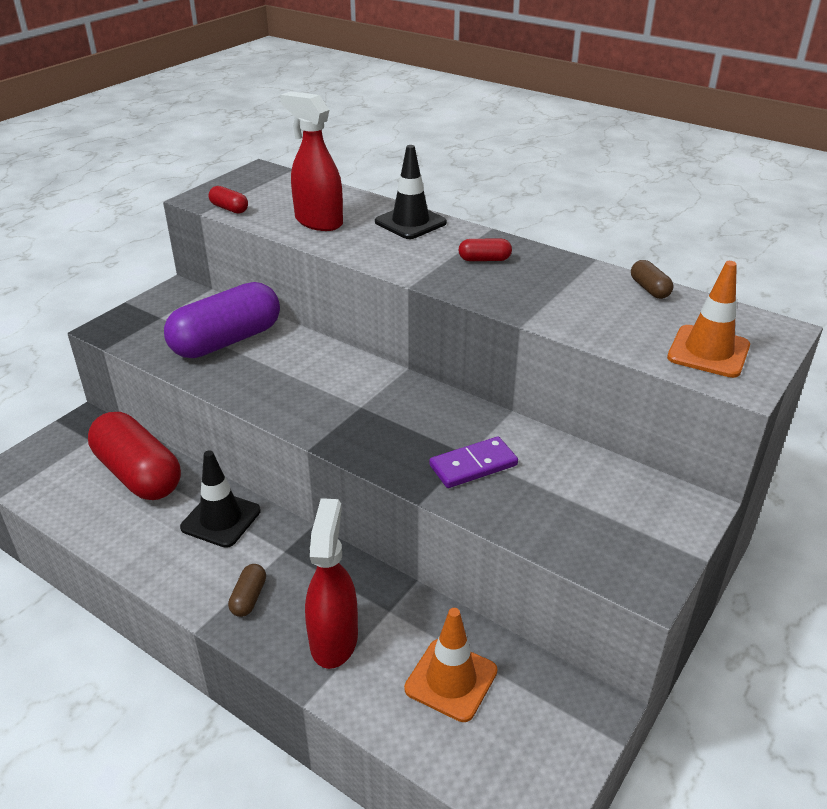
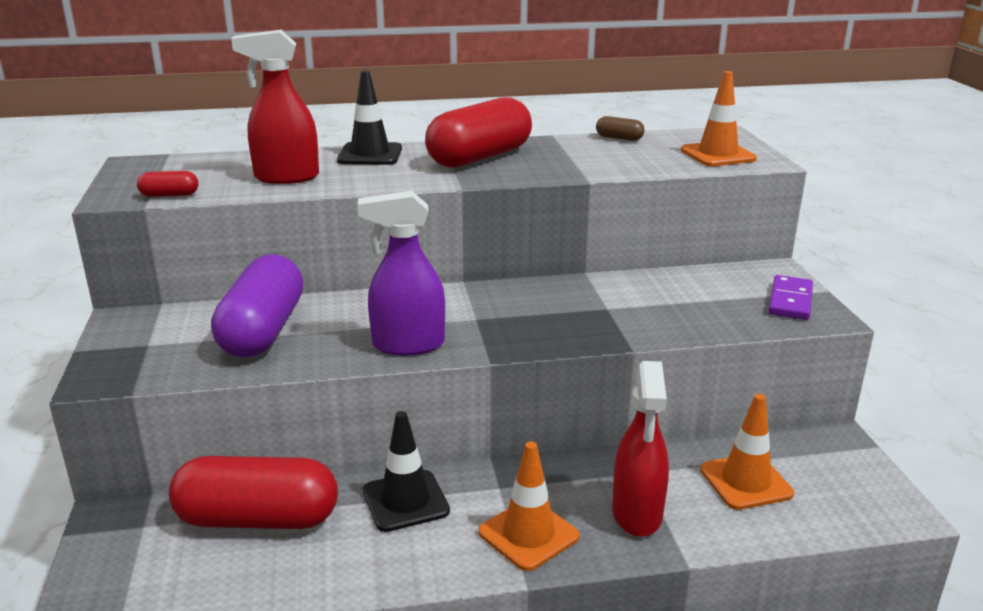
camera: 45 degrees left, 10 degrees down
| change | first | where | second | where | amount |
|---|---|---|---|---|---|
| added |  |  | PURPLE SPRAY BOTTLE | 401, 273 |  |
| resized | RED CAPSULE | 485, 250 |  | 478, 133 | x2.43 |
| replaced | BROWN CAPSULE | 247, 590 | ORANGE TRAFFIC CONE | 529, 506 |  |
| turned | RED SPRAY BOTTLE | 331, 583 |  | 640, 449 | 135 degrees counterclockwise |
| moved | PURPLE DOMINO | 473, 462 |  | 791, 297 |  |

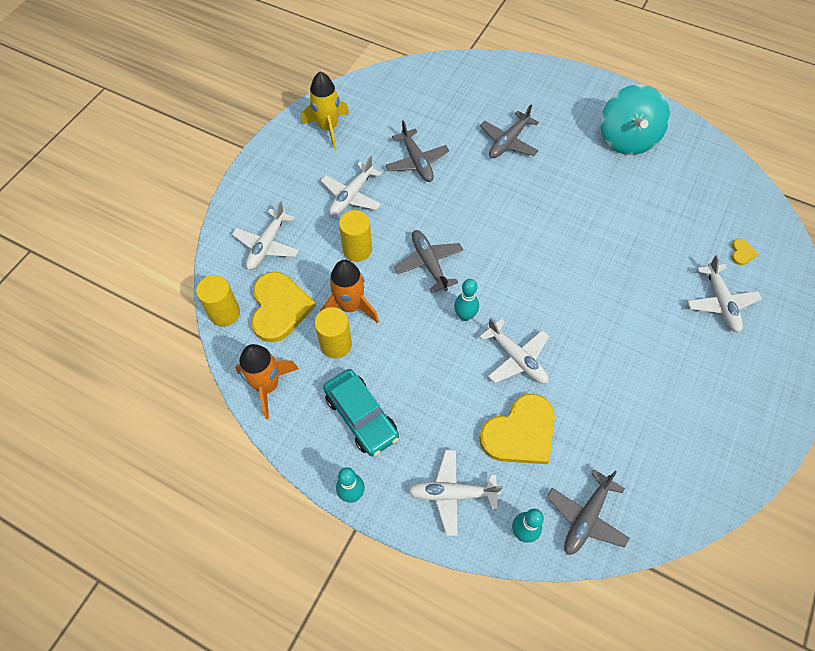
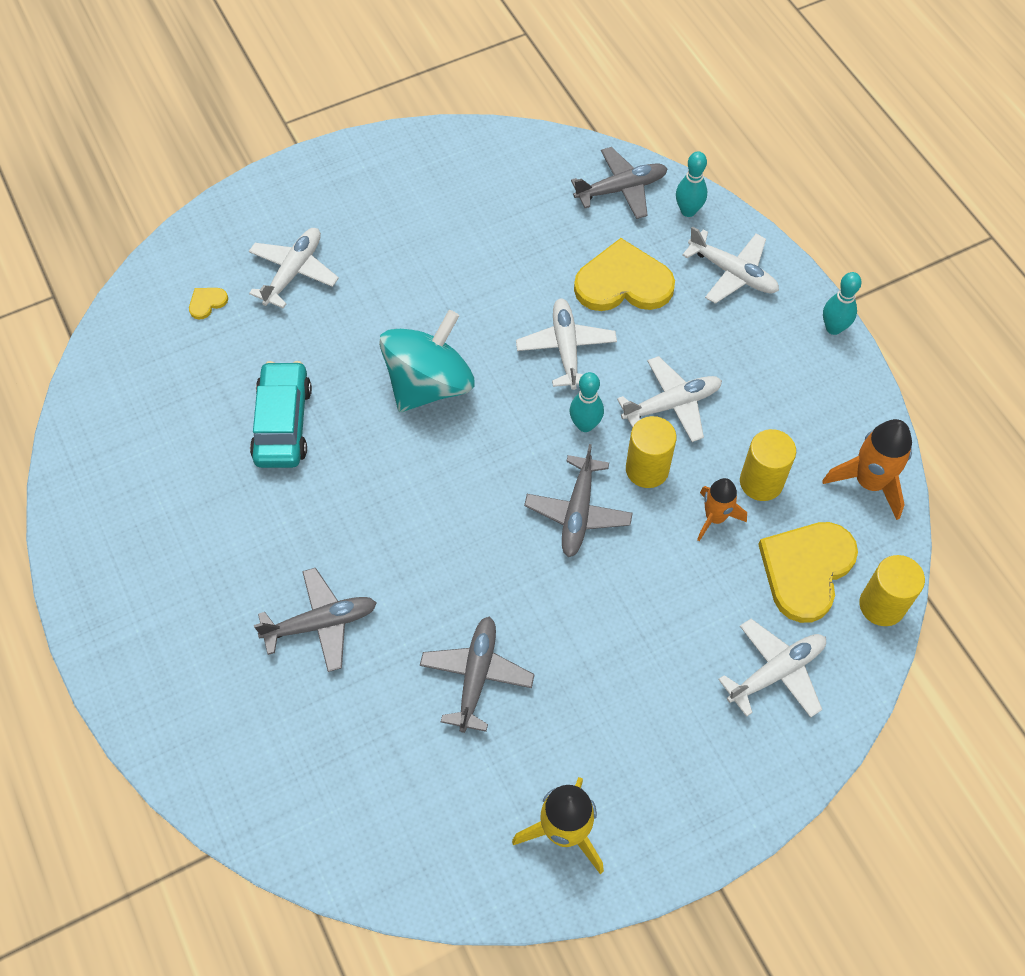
camera: 145 degrees left, 0 degrees up
| change | first | where | second | where | amount |
|---|---|---|---|---|---|
| moved | TURQUOISE CAR | 361, 412 |  | 281, 414 |  |
| moved | TURQUOISE SPINNING TOP | 635, 119 |  | 427, 361 |  |
| moved | WHITE PLANE | 351, 186 |  | 669, 399 |  |
| moved | YELLOW CYLINDER | 355, 236 |  | 651, 452 |  |
| resized | ORANGE ROCKET | 349, 291 |  | 722, 509 | x0.66 |

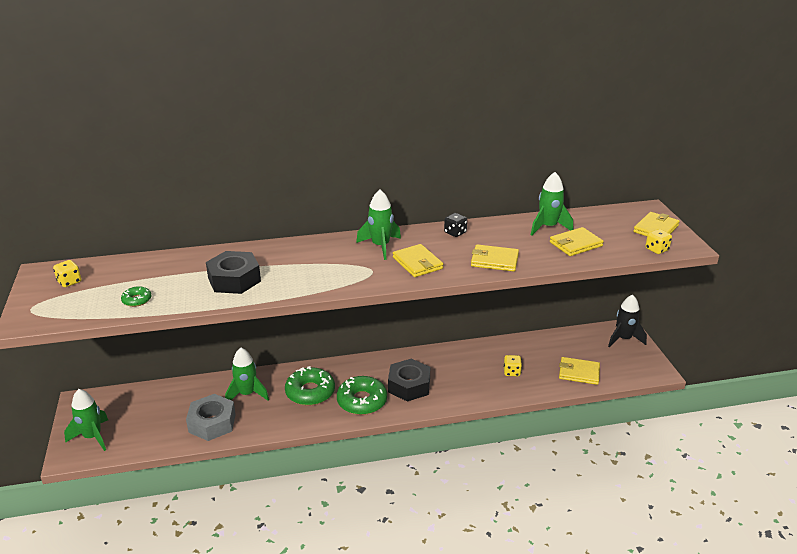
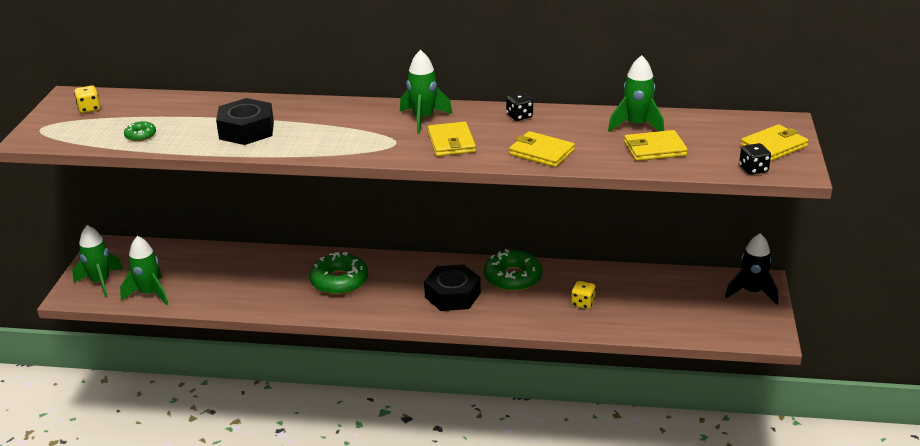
camera: 20 degrees right, 0 degrees up
| change | first | where | second | where | amount |
|---|---|---|---|---|---|
| moved | GREEN ROCKET | 247, 374 |  | 144, 270 |  |
| moved | GREEN DONUT | 362, 395 |  | 513, 270 |  |
| recoloured | YELLOW DICE | 658, 241 | BLACK DICE | 755, 159 |  |
| removed | GREY NUT | 211, 417 |  |  |  |
| removed | YELLOW WALLET | 579, 371 |  |  |  |

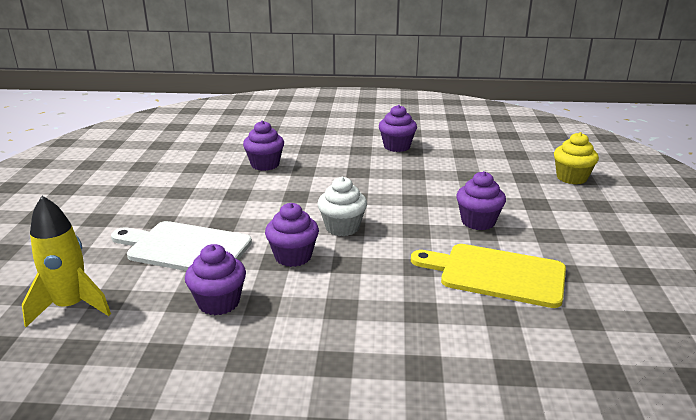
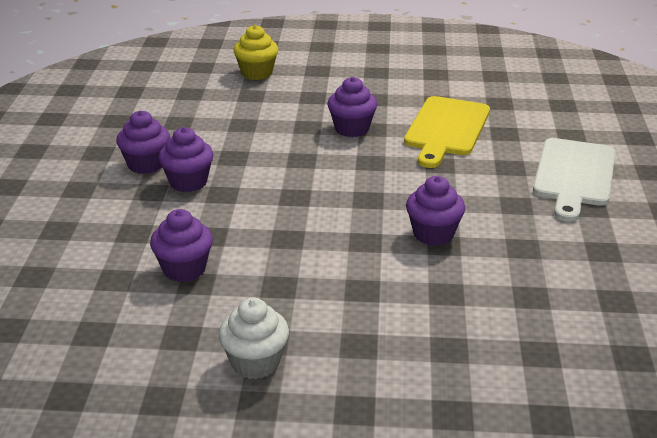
camera: 90 degrees left, 5 degrees up
| change | first | where | second | where | amount |
|---|---|---|---|---|---|
| moved | PURPLE CUPCAKE | 215, 279 |  | 186, 159 |  |
| moved | WHITE CUPCAKE | 342, 206 |  | 253, 338 |  |
| moved | WHITE CUTTING BOARD | 181, 246 |  | 574, 180 |  |
| removed | YELLOW ROCKET | 66, 261 |  |  |  |

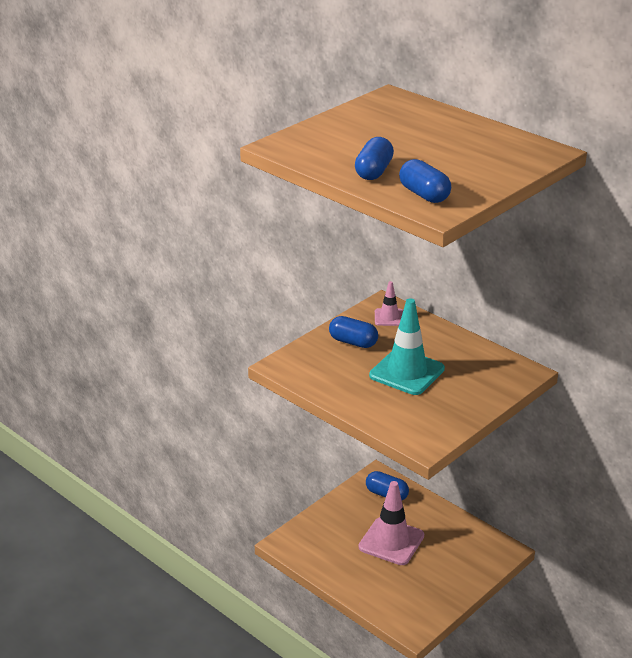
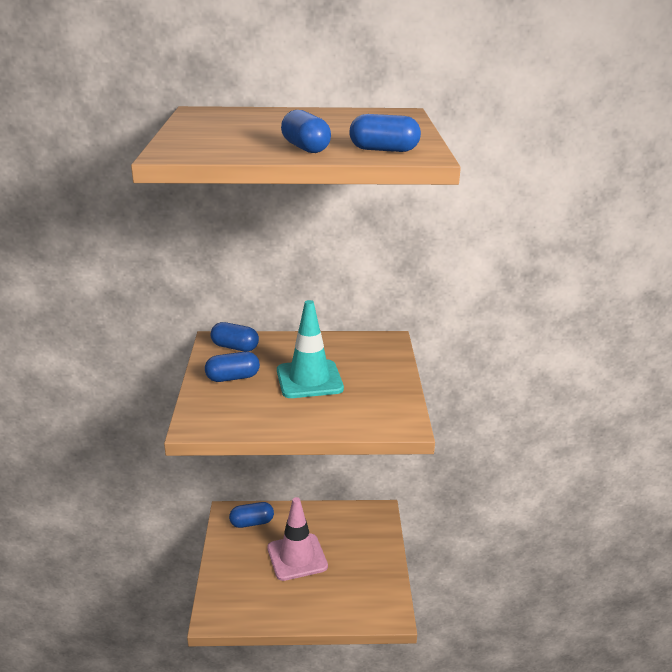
camera: 45 degrees left, 5 degrees down
| change | first | where | second | where | amount |
|---|---|---|---|---|---|
| replaced | PINK TRAFFIC CONE | 389, 303 | BLUE CAPSULE | 235, 337 |  |

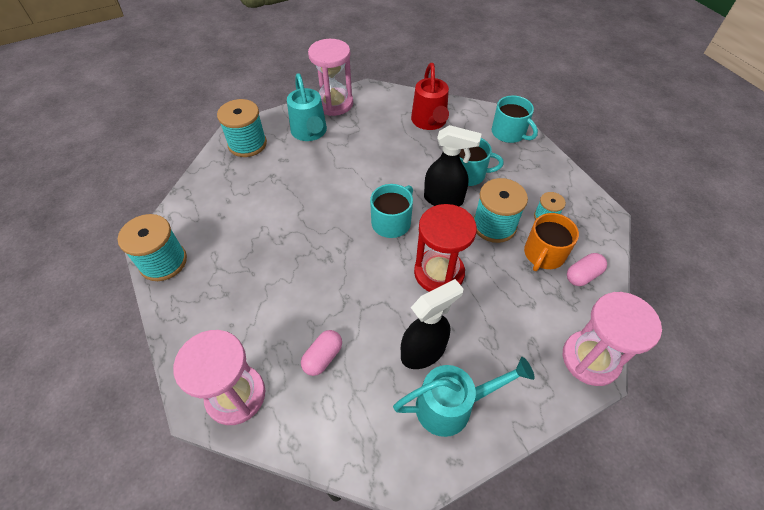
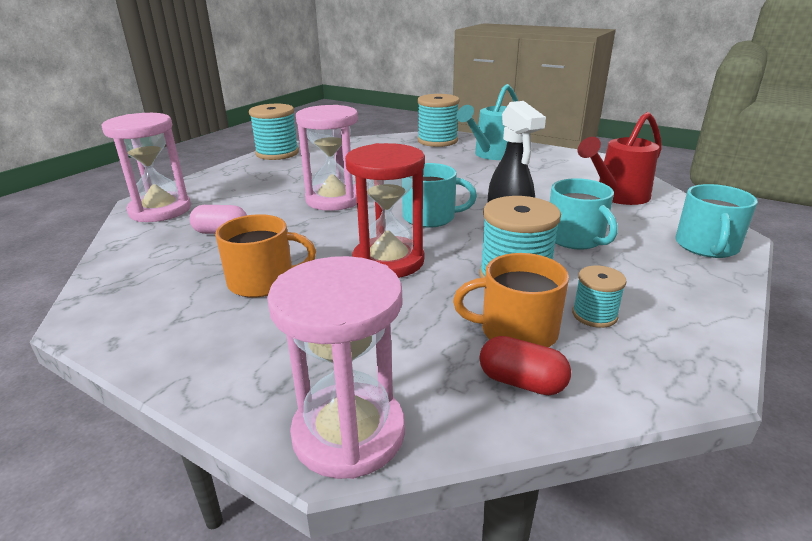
camera: 60 degrees right, 25 degrees down
| change | first | where | second | where | amount |
|---|---|---|---|---|---|
| replaced | BLACK SPRAY BOTTLE | 432, 324 | ORANGE MUG | 265, 256 |  |
| moved | PINK HOURGLASS | 330, 77 |  | 327, 158 |  |
| recoloured | PINK CAPSULE | 587, 269 | RED CAPSULE | 525, 365 |  |
| removed | TURQUOISE WATERING CAN | 464, 397 |  |  |  |

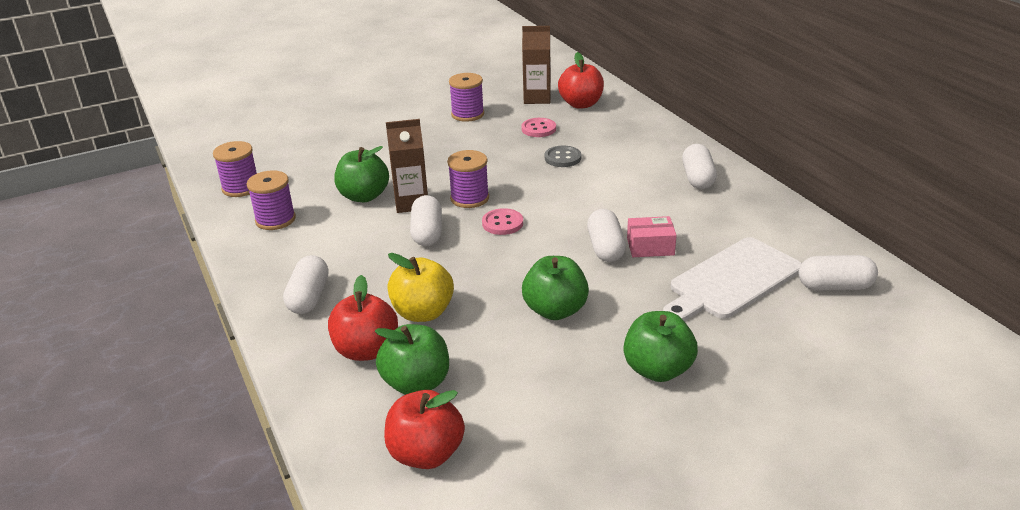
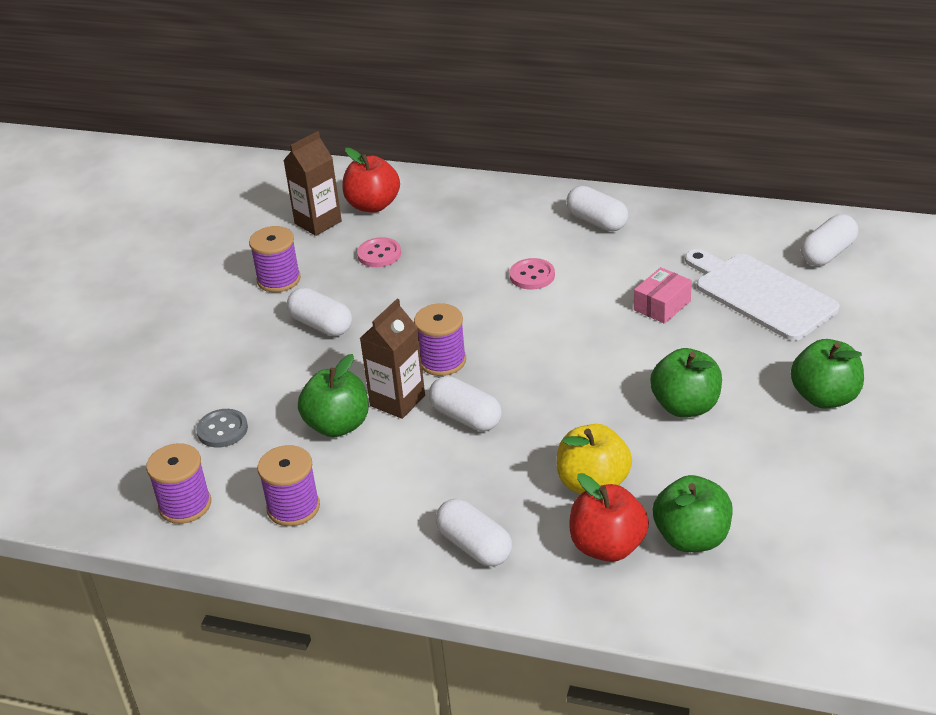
camera: 45 degrees left, 5 degrees up
| change | first | where | second | where | amount |
|---|---|---|---|---|---|
| moved | GREY BUTTON | 563, 156 |  | 222, 428 |  |
| moved | WHITE CAPSULE | 606, 235 |  | 319, 312 |  |
| moved | PINK BUTTON | 502, 221 |  | 532, 274 |  |
| turned | WHITE CUTTING BOARD | 732, 279 |  | 762, 295 | 135 degrees clockwise |
| removed | RED APPLE | 424, 429 |  |  |  |

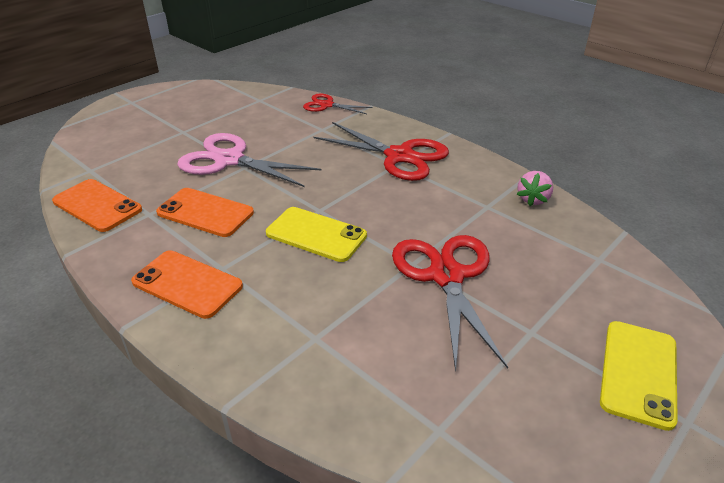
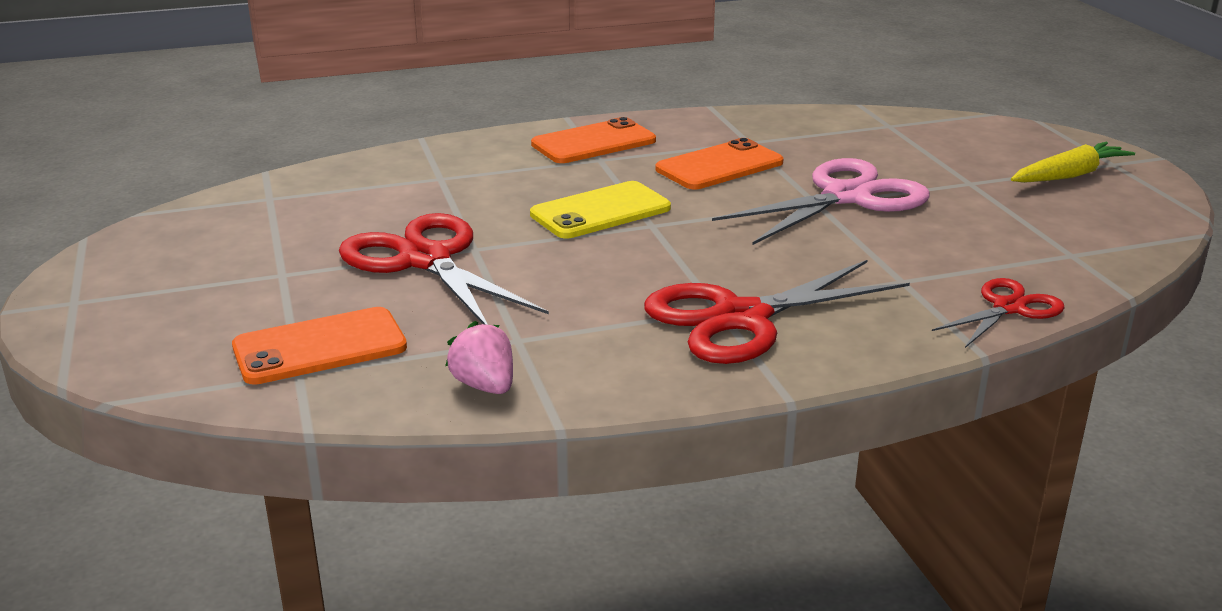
camera: 120 degrees right, 10 degrees down
| change | first | where | second | where | amount |
|---|---|---|---|---|---|
| moved | ORANGE PHONE | 97, 205 |  | 319, 346 |  |
| turned | RED SCISSORS | 450, 303 |  | 444, 269 | 150 degrees counterclockwise |
| added |  |  | YELLOW CARROT | 1073, 162 |  |
| removed | YELLOW PHONE | 639, 376 |  |  |  |

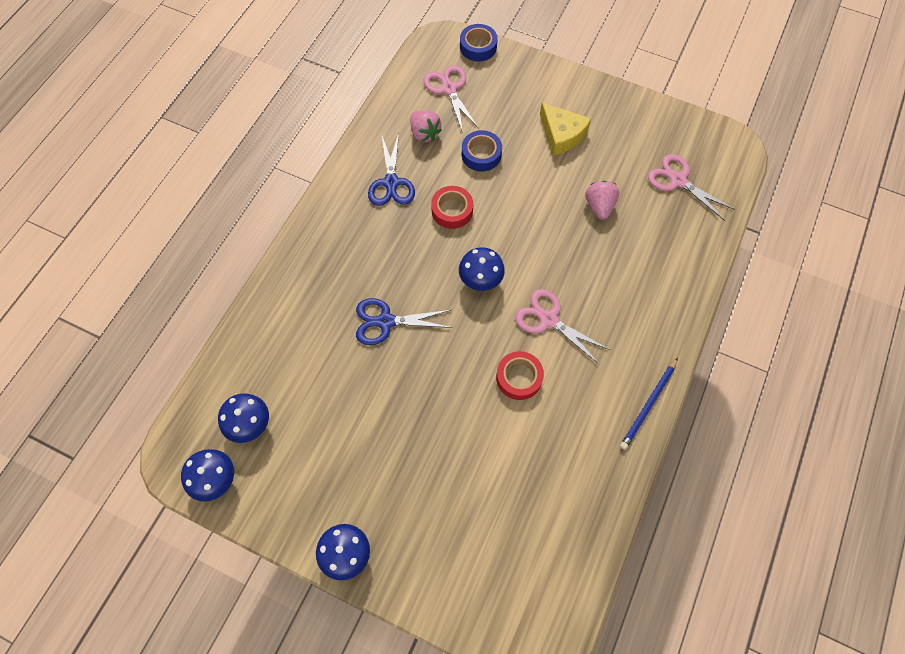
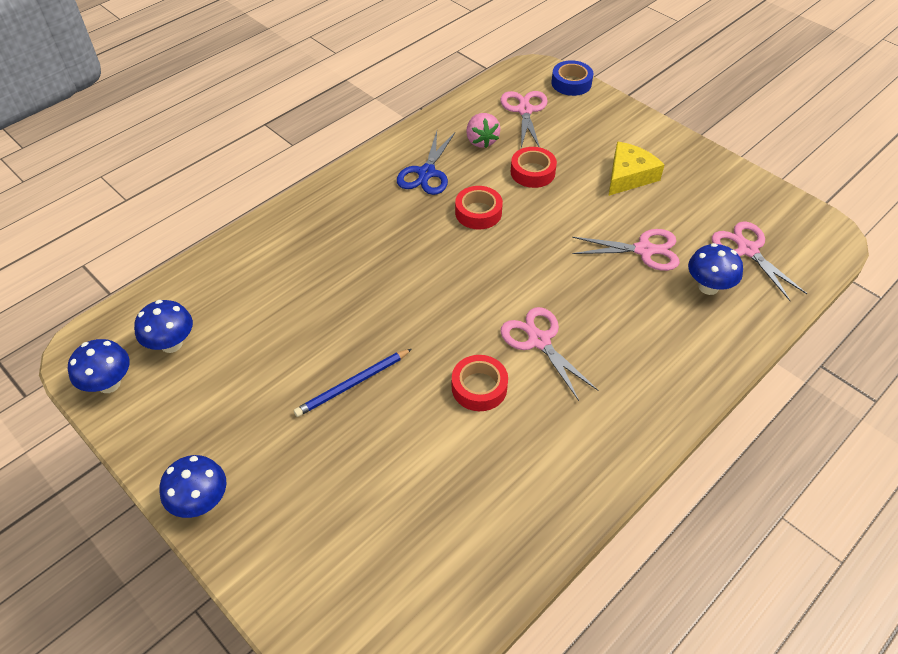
camera: 20 degrees right, 15 degrees down
| change | first | where | second | where | amount |
|---|---|---|---|---|---|
| moved | BLUE PENCIL | 649, 404 |  | 353, 383 |  |
| recoloured | BLUE TAPE | 482, 150 | RED TAPE | 534, 167 |  |
| replaced | PINK STRAWBERRY | 602, 200 | PINK SCISSORS | 626, 250 |  |
| turned | YELLOW CHEESE | 565, 129 |  | 636, 168 | 120 degrees counterclockwise |
| moved | BLUE MUSHROOM | 482, 269 |  | 715, 269 |  |
| removed | BLUE SCISSORS | 404, 321 |  |  |  |

